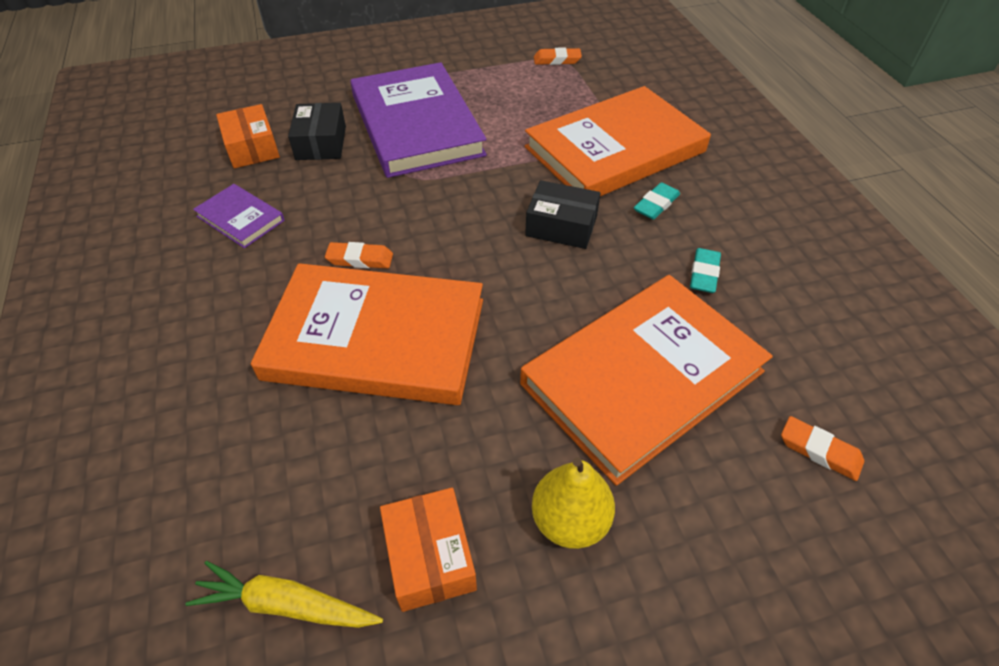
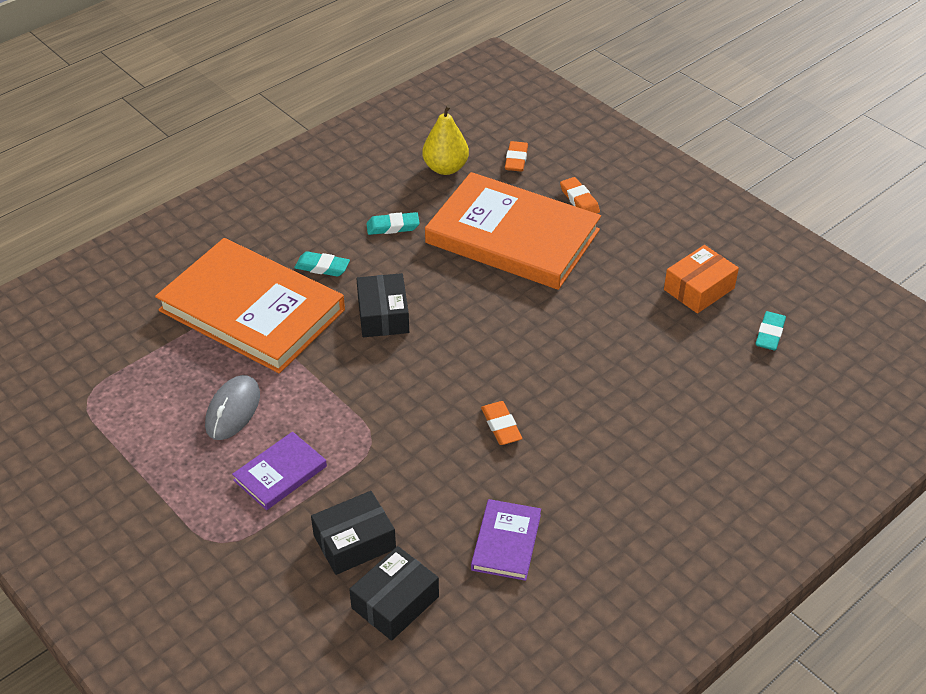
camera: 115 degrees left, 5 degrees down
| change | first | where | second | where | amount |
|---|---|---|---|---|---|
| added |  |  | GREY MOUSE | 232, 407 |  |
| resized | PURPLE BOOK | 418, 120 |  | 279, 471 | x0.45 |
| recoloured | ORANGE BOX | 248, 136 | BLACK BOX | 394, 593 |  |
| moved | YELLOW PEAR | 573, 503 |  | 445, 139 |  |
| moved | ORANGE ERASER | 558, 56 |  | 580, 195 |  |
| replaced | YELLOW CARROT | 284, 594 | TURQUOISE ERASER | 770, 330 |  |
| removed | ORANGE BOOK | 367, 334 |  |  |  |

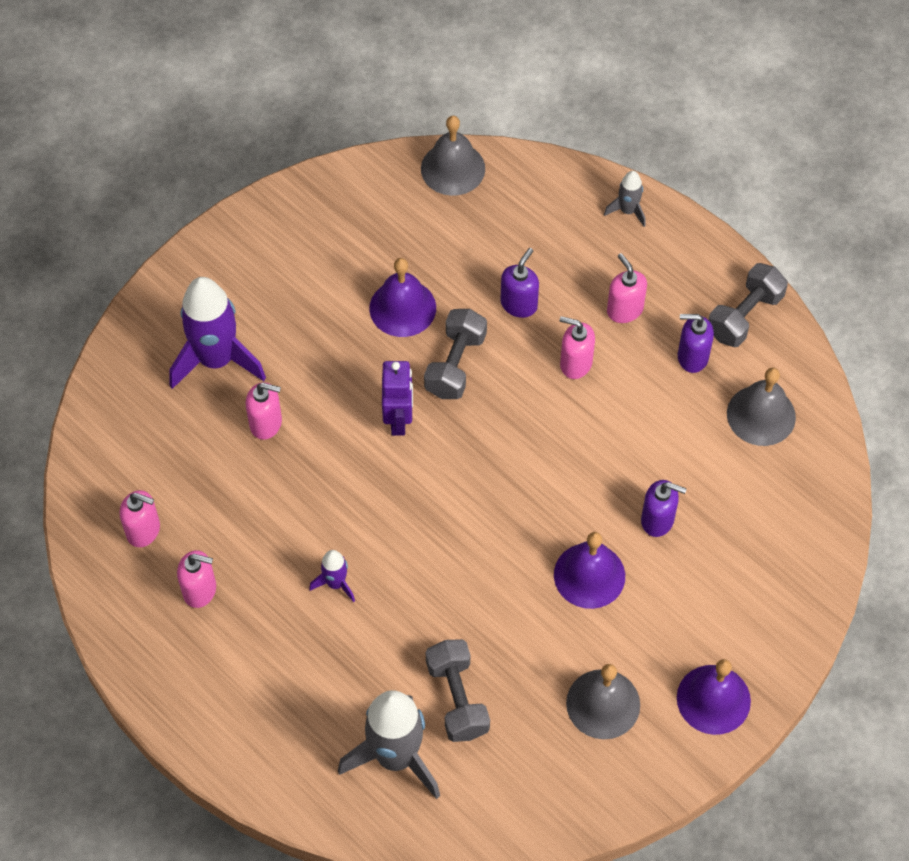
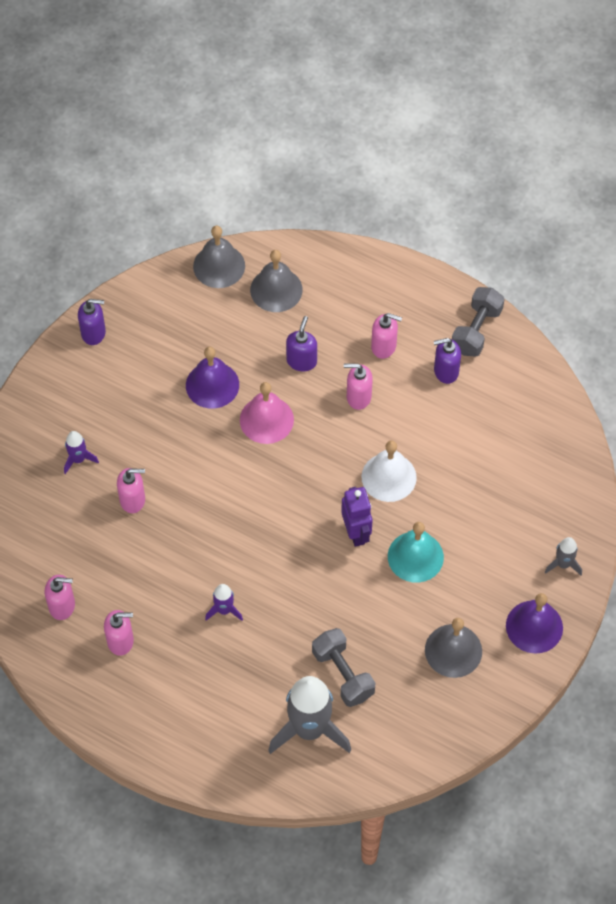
camera: 15 degrees left, 0 degrees up
| change | first | where | second | where | amount |
|---|---|---|---|---|---|
| resized | PURPLE ROCKET | 217, 333 |  | 81, 452 | x0.47 |
| moved | PURPLE SOAP DISPENSER | 664, 508 |  | 92, 322 |  |
| replaced | GREY DUMBBELL | 455, 354 | PINK BELL | 267, 413 |  |
| moved | GREY BELL | 761, 407 |  | 276, 281 |  |
| moved | PURPLE ROBOT | 397, 398 |  | 357, 517 |  |
| added |  |  | WHITE BELL | 389, 471 |  |
| turned | PINK SOAP DISPENSER | 627, 288 |  | 386, 336 | 150 degrees clockwise |
| recoloured | PURPLE BELL | 589, 570 | TURQUOISE BELL | 416, 552 |  |
| moved | GREY ROCKET | 625, 199 |  | 563, 556 |  |

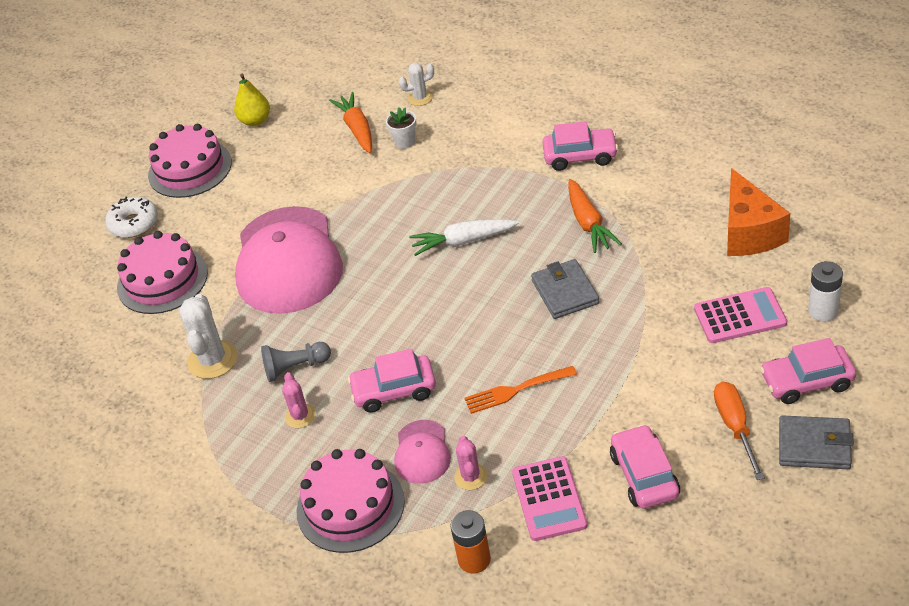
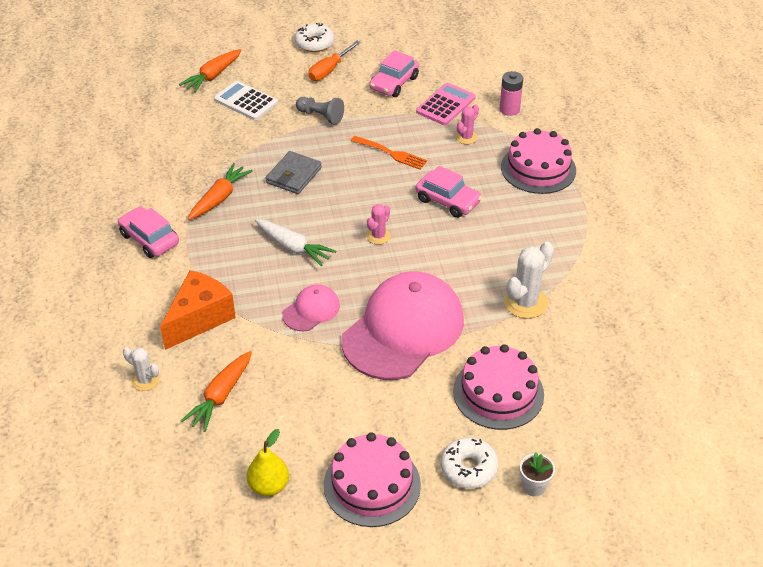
camera: 140 degrees left, 0 degrees up
| change | first | where | second | where | amount |
|---|---|---|---|---|---|
| moved | ORANGE CHEESE | 758, 212 |  | 198, 310 |  |
| replaced | WHITE BATTERY | 825, 291 | ORANGE CARROT | 210, 71 |  |
| recoloured | PINK CALCULATOR | 740, 315 | WHITE CALCULATOR | 246, 100 |  |
| moved | PINK CAP | 422, 452 |  | 311, 307 |  |
| replaced | GREY WALLET | 816, 442 | WHITE DONUT | 314, 37 |  |
| moved | GREY PAWN | 296, 362 |  | 320, 111 |  |
| moved | PINK CACTUS | 299, 400 |  | 378, 224 |  |
| recoloured | ORANGE BATTERY | 470, 542 | PINK BATTERY | 511, 93 |  |
| moved | WHITE FLOWER POT | 401, 128 |  | 537, 474 |  |
| removed | PINK CAR | 808, 371 |  |  |  |

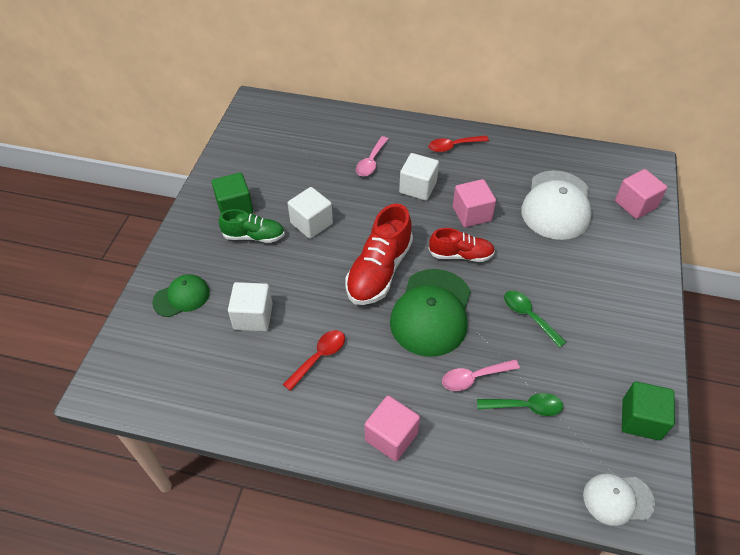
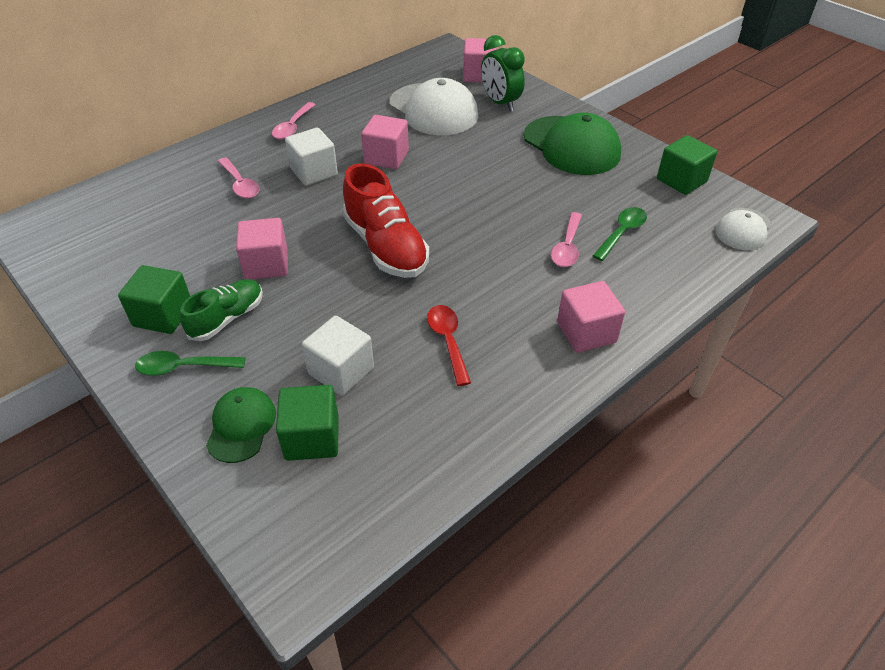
camera: 55 degrees left, 5 degrees down
| change | first | where | second | where | amount |
|---|---|---|---|---|---|
| moved | GREEN SPOON | 535, 319 |  | 190, 363 |  |
| recoloured | WHITE CUBE | 310, 213 | PINK CUBE | 262, 249 |  |
| recoloured | RED SPOON | 458, 144 | PINK SPOON | 294, 121 |  |
| added |  |  | GREEN CUBE | 307, 423 |  |
| added |  |  | GREEN CLOCK | 503, 73 |  |
| moved | GREEN CAP | 430, 313 |  | 572, 144 |  |
| removed | RED SHOE | 461, 245 |  |  |  |

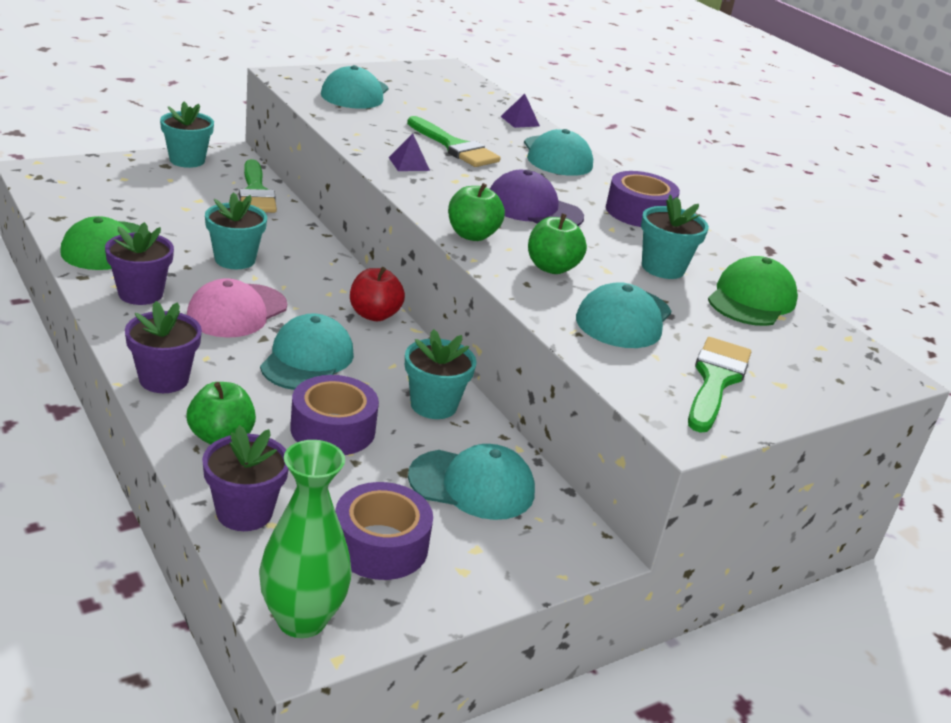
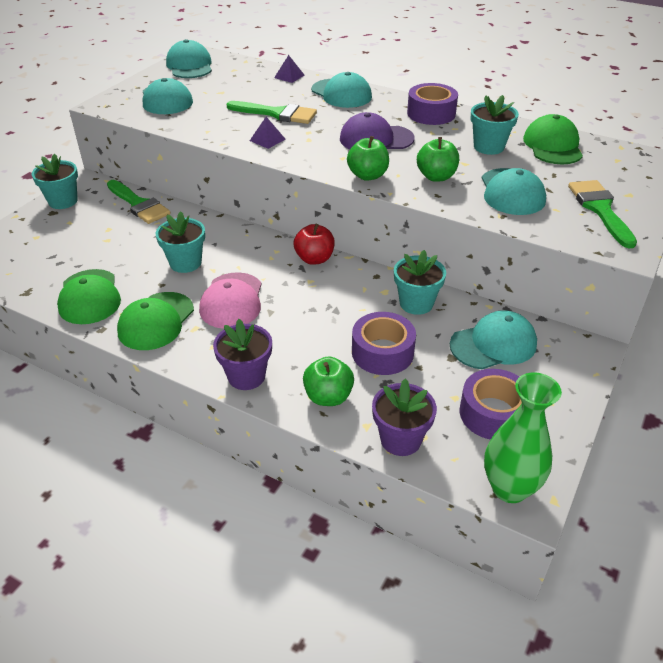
camera: 25 degrees left, 10 degrees up
| change | first | where | second | where | amount |
|---|---|---|---|---|---|
| replaced | PURPLE FLOWER POT | 139, 263 | GREEN CAP | 155, 321 |  |
| moved | TURQUOISE CAP | 307, 351 |  | 189, 58 |  |

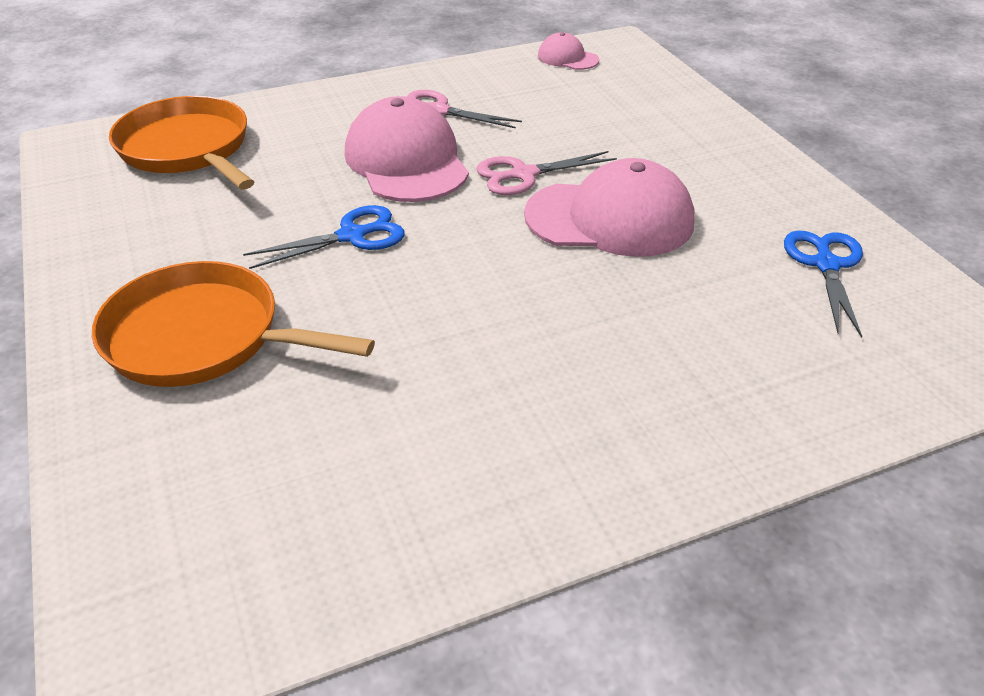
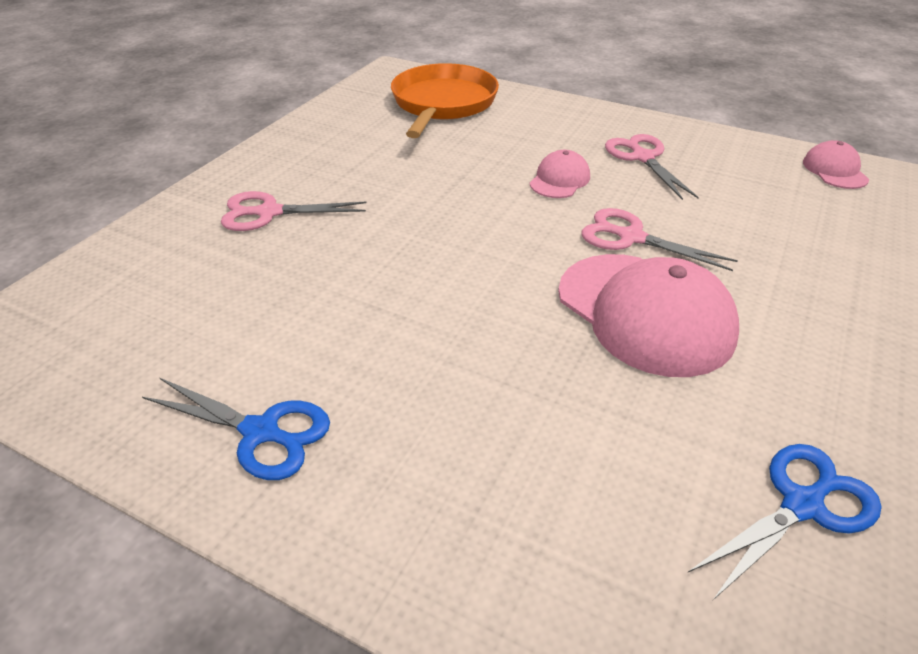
camera: 50 degrees right, 0 degrees up
| change | first | where | second | where | amount |
|---|---|---|---|---|---|
| moved | BLUE SCISSORS | 324, 237 |  | 236, 429 |  |
| replaced | ORANGE PAN | 233, 324 | PINK SCISSORS | 293, 211 |  |
| resized | PINK CAP | 407, 149 |  | 559, 174 | x0.50 |

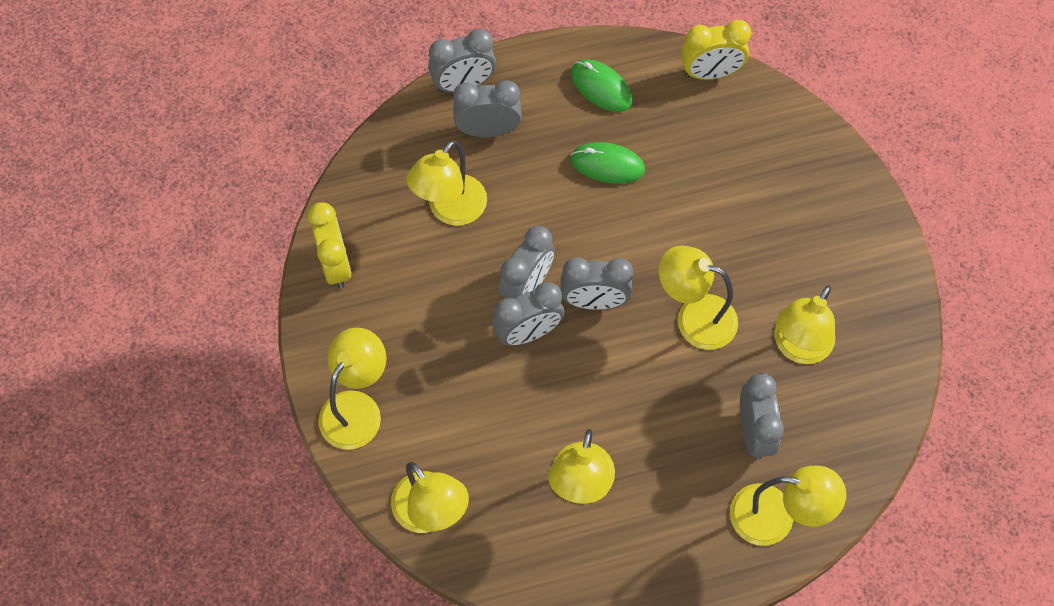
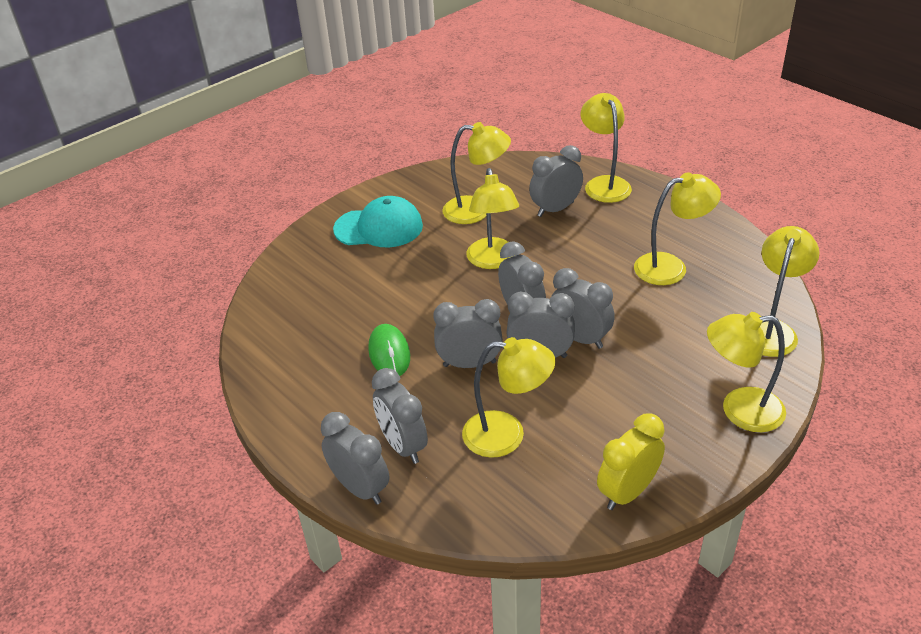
camera: 115 degrees left, 25 degrees down
| change | first | where | second | where | amount |
|---|---|---|---|---|---|
| added |  |  | TURQUOISE CAP | 378, 221 |  |
| added |  |  | GREY CLOCK | 468, 333 |  |
| removed | GREEN MOUSE | 601, 85 |  |  |  |
| removed | YELLOW CLOCK | 716, 50 |  |  |  |

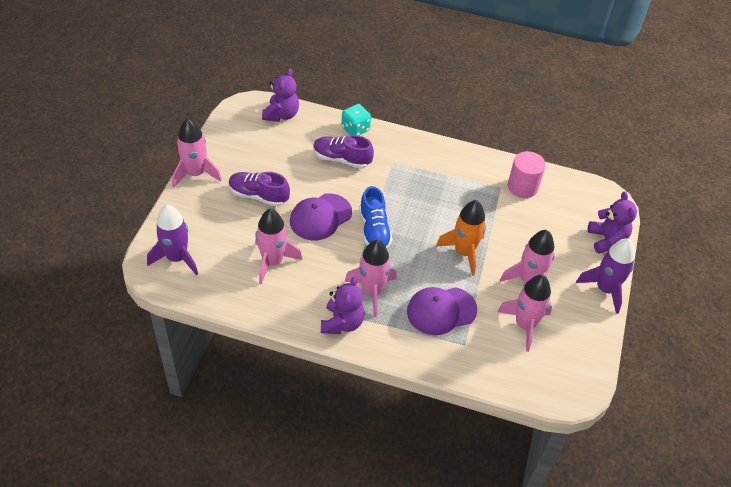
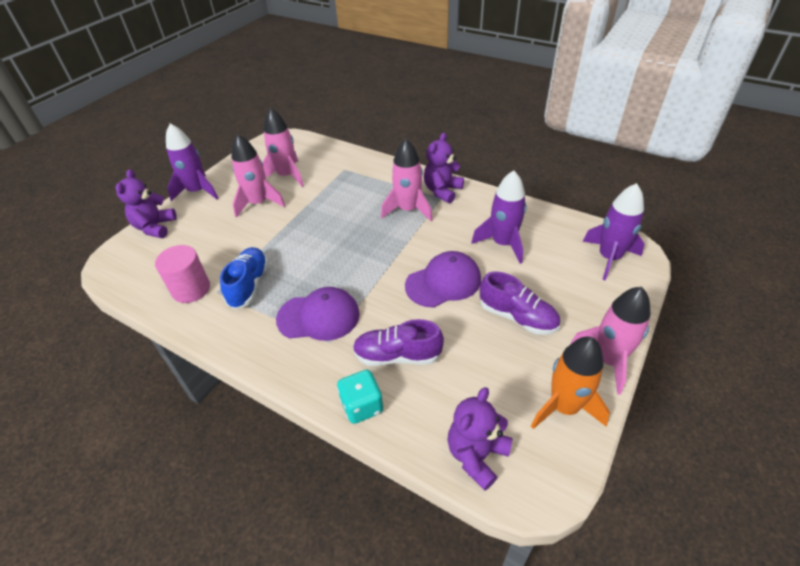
camera: 160 degrees left, 5 degrees down
| change | first | where | second | where | amount |
|---|---|---|---|---|---|
| moved | BLUE SHOE | 375, 217 |  | 244, 278 |  |
| moved | PURPLE CAP | 442, 311 |  | 318, 314 |  |
| turned | PURPLE SHOE | 343, 152 |  | 398, 342 | 150 degrees clockwise |
| recoloured | PINK ROCKET | 278, 247 | PURPLE ROCKET | 499, 217 |  |
| moved | ORANGE ROCKET | 461, 238 |  | 570, 382 |  |

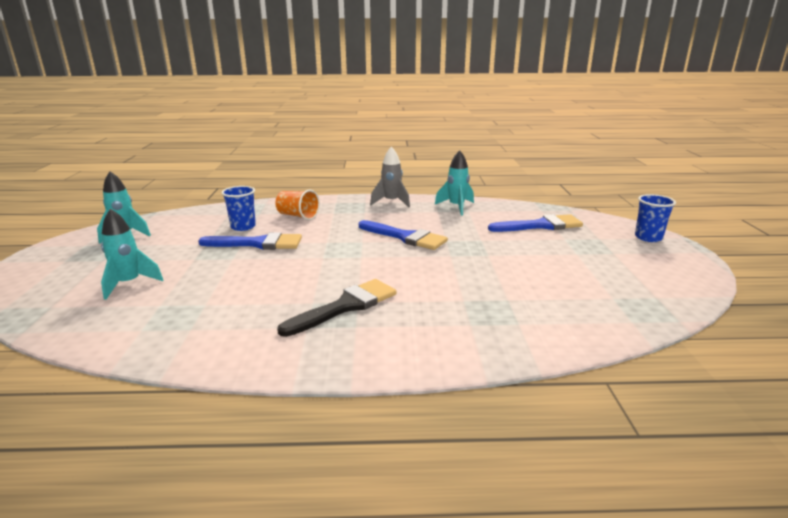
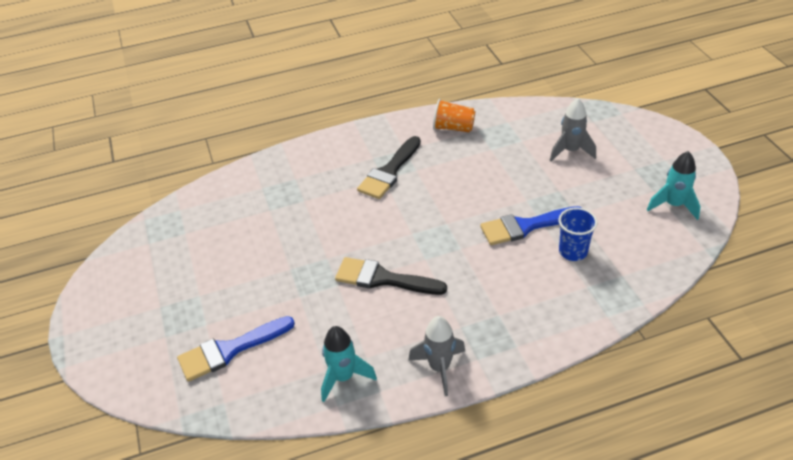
camera: 165 degrees right, 20 degrees up
| change | first | where | second | where | amount |
|---|---|---|---|---|---|
| recoloured | BLUE BRUSH | 403, 235 | BLACK BRUSH | 391, 276 |  |
| moved | ORANGE CUP | 297, 204 |  | 454, 116 |  |
| recoloured | TURQUOISE ROCKET | 132, 254 | GREY ROCKET | 573, 129 |  |
| removed | BLUE CUP | 655, 218 |  |  |  |

